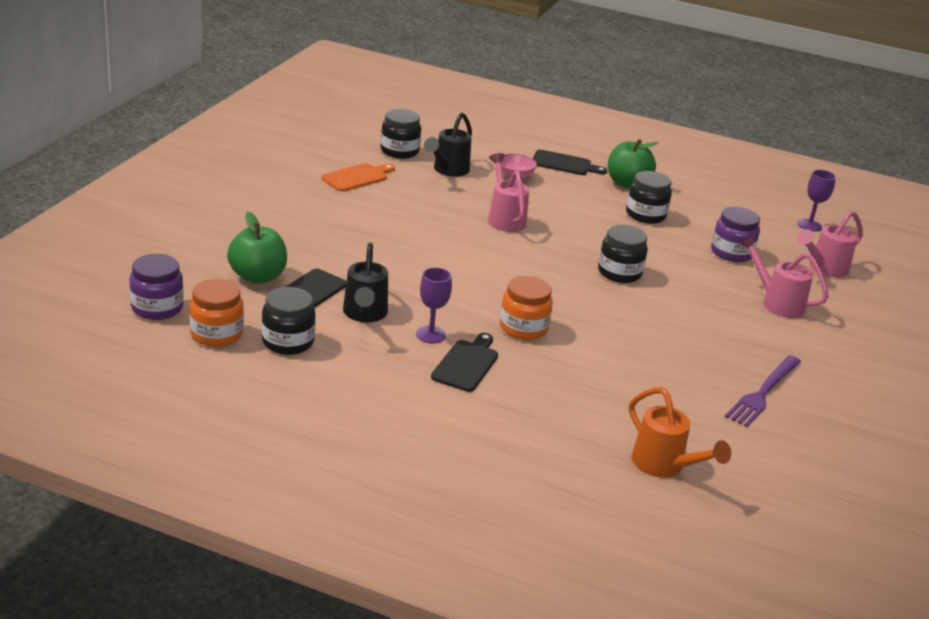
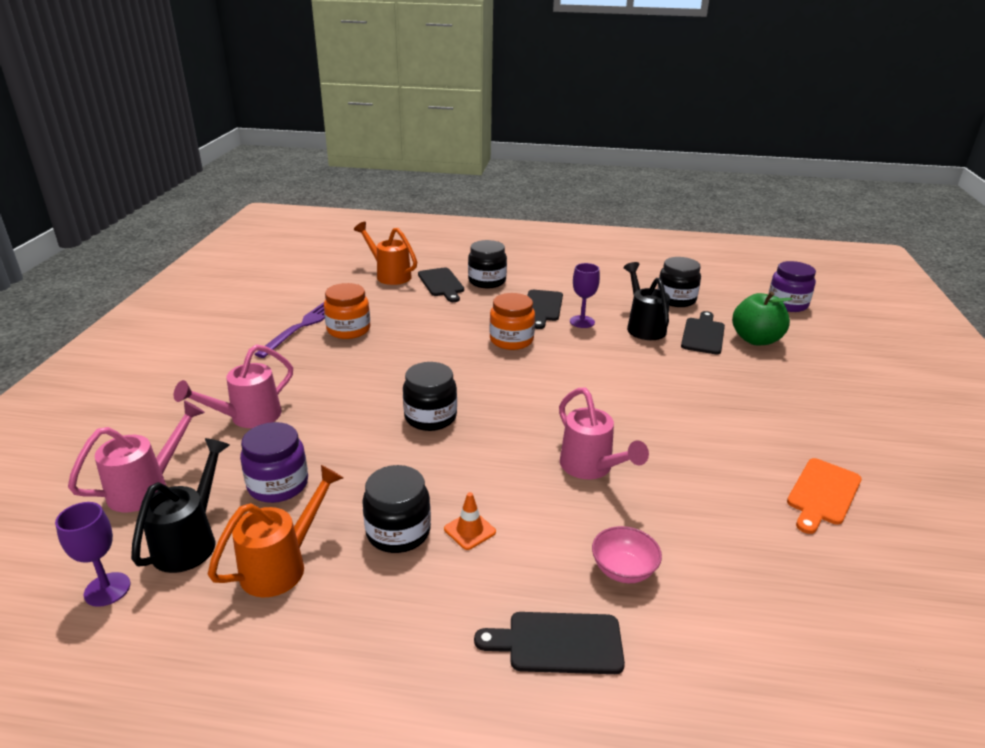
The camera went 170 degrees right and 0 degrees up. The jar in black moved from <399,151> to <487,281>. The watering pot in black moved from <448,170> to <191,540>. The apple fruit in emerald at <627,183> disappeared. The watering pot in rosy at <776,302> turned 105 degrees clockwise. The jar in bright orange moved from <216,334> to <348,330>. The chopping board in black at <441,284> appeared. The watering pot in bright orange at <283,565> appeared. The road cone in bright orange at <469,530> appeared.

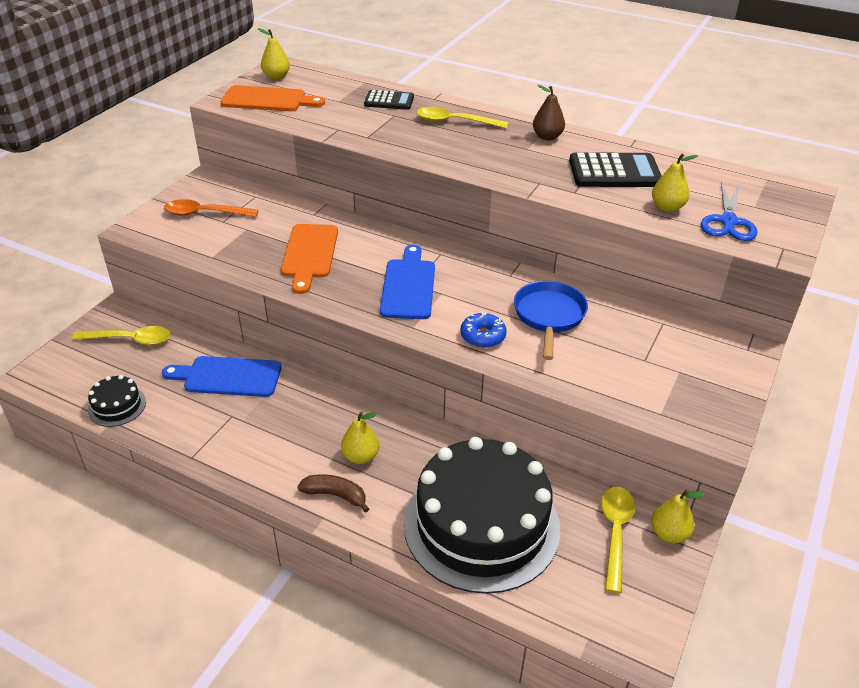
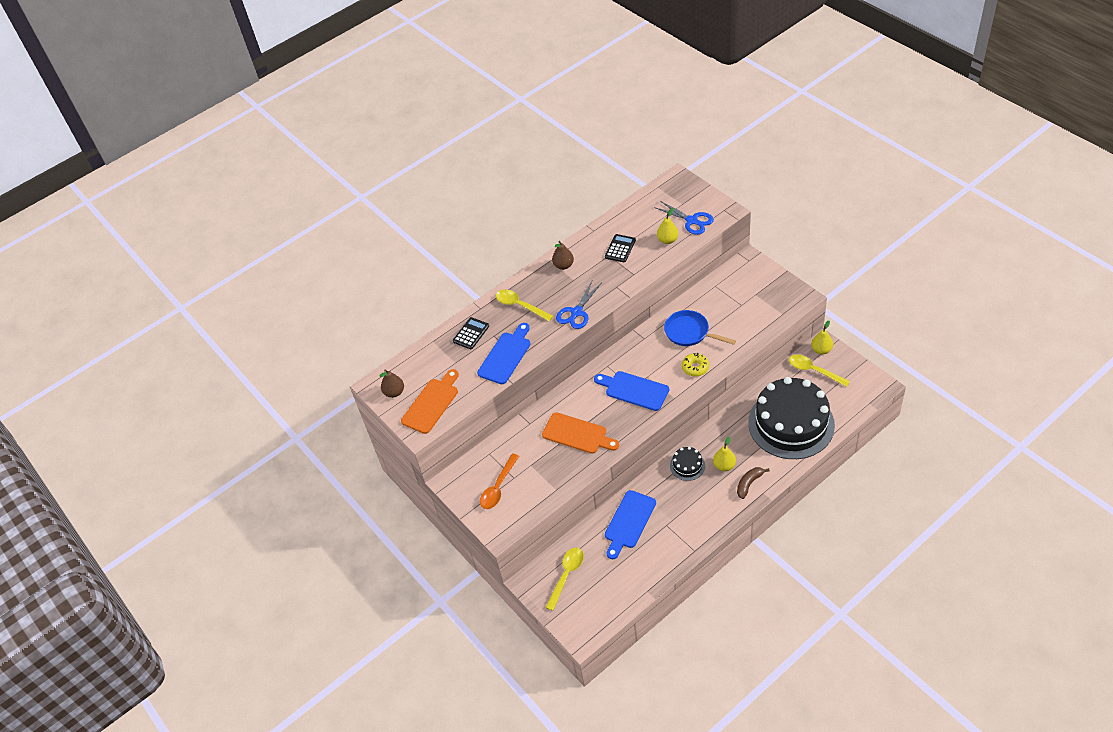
The camera went 60 degrees left and 10 degrees up. The pear fruit in yellow at <276,77> became the pear fruit in russet at <394,392>. The tablespoon in yellow at <455,122> turned 90 degrees clockwise. The adding machine in black at <614,172> changed to 0.62 times the size. The glazed donut in cobalt at <483,336> became the glazed donut in yellow at <695,367>. The layer cake in black moved from <117,406> to <687,465>. The pair of scissors in cobalt at <576,313> appeared. The chopping board in cobalt at <505,356> appeared.

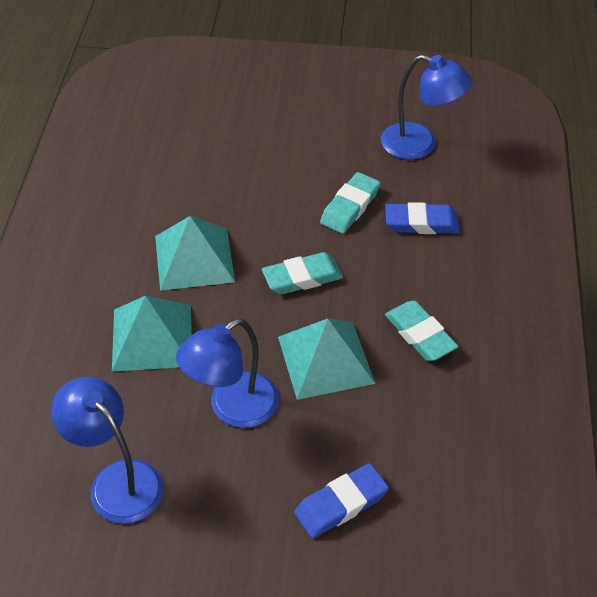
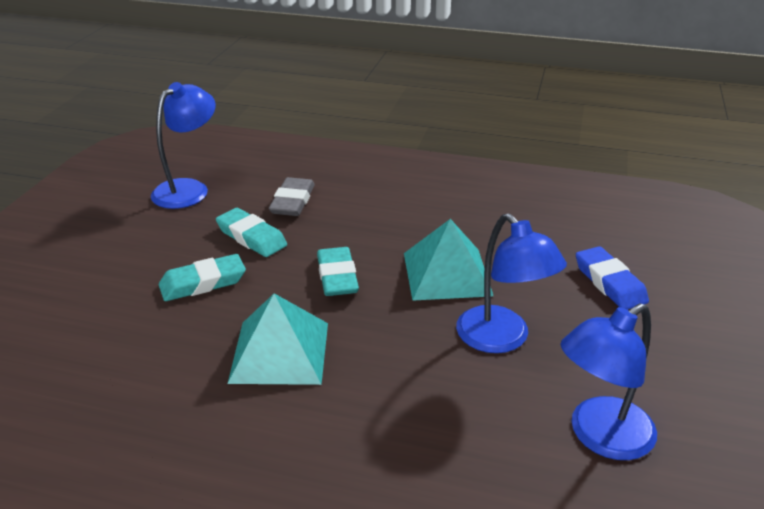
The camera went 80 degrees left and 15 degrees down. The gum eraser in cobalt at <421,223> became the gum eraser in grey at <292,201>. The solid pyramid in teal at <152,337> disappeared. The gum eraser in teal moved from <420,334> to <203,283>.

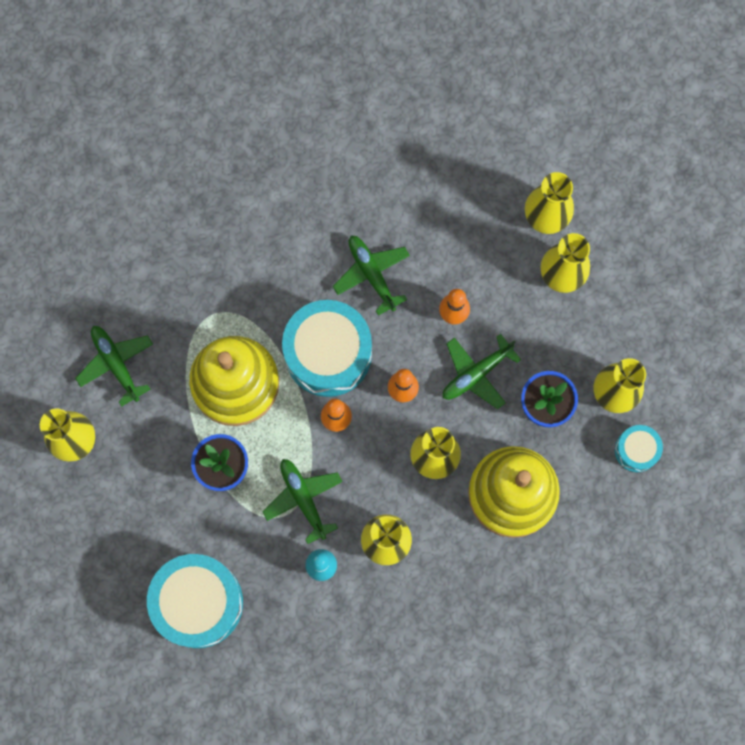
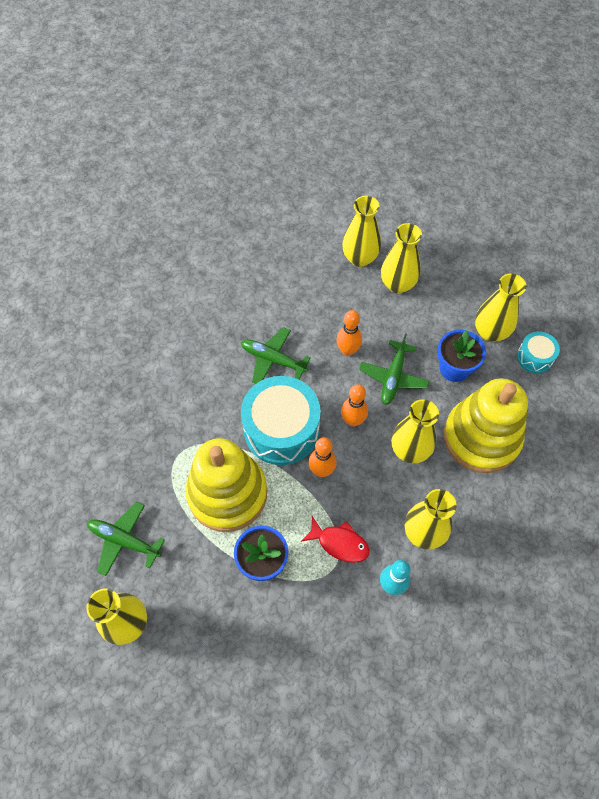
The camera went 35 degrees left and 15 degrees down. The plane in emerald at <303,498> was replaced by the fish in red at <339,543>. The snare drum in teal at <198,603> disappeared.

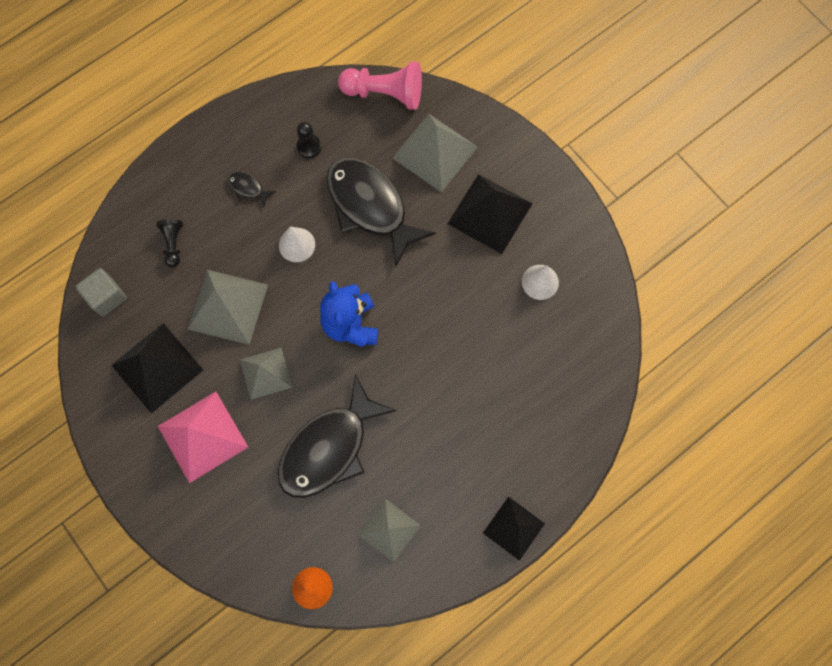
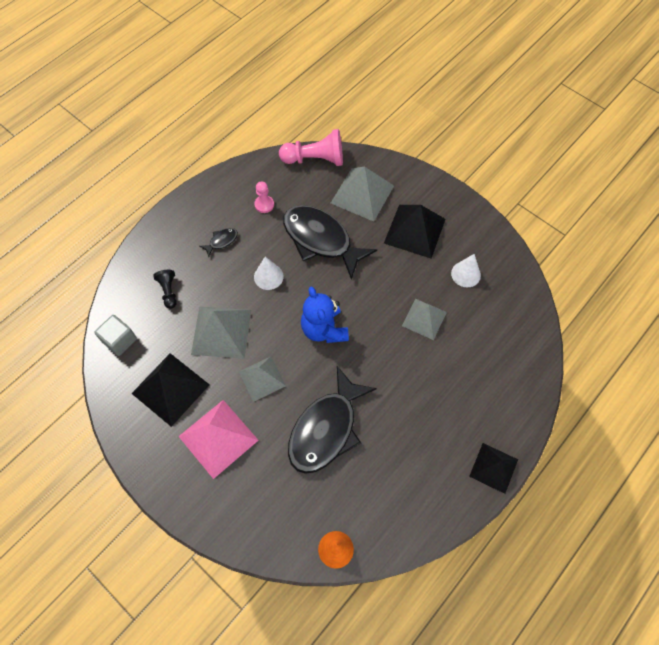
The camera went 10 degrees left and 10 degrees down. The game pawn in black at <309,147> became the game pawn in rosy at <264,205>. The fish in black at <248,188> turned 120 degrees clockwise. The solid pyramid in grey moved from <389,530> to <424,319>.

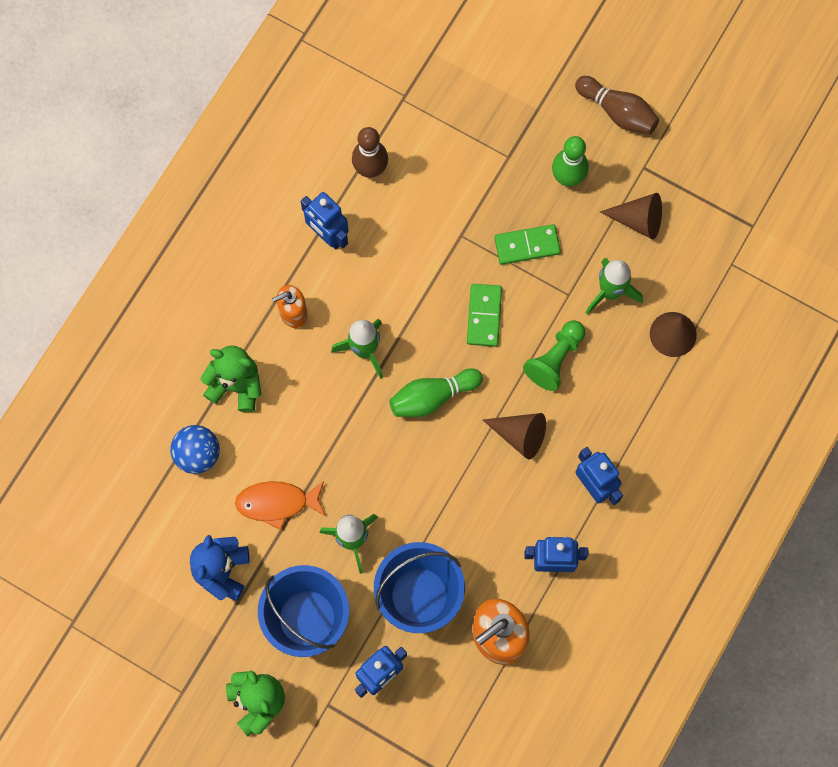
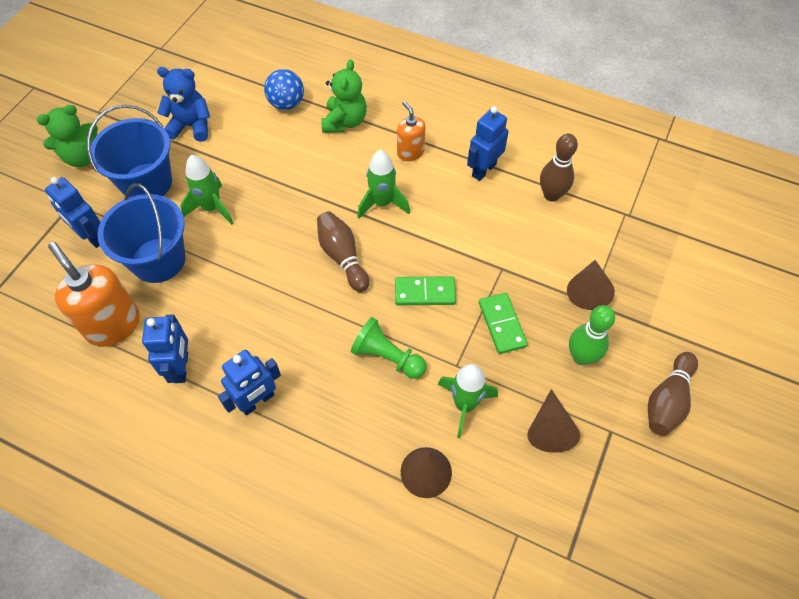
The camera went 85 degrees right and 15 degrees down. The bowling pin in emerald at <432,397> became the bowling pin in russet at <342,257>. The solid cone in russet moved from <520,435> to <588,290>. The fish in bright orange at <277,503> disappeared.

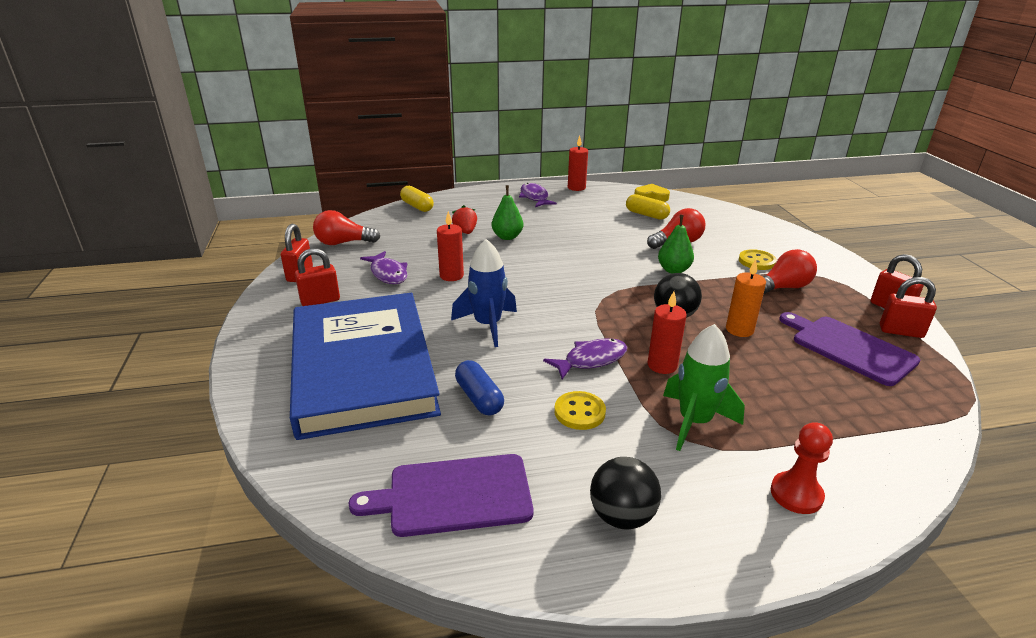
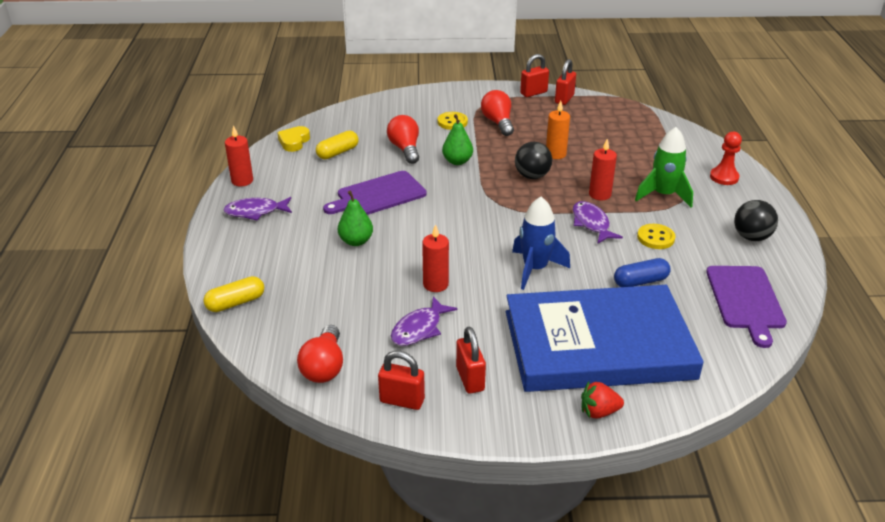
The camera went 80 degrees left and 5 degrees up. The berry in red moved from <465,232> to <598,412>. The fish in violet at <388,274> turned 150 degrees clockwise. The chopping board in violet moved from <849,348> to <378,195>.

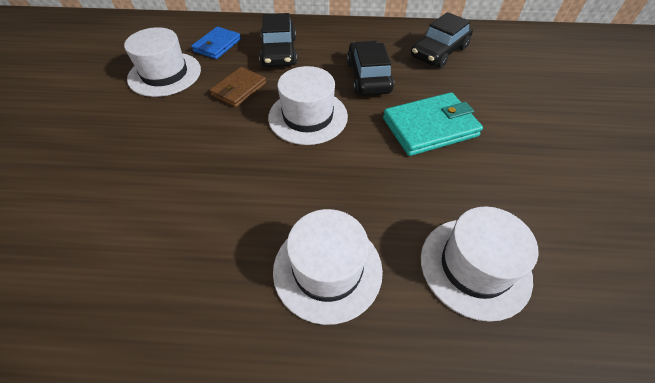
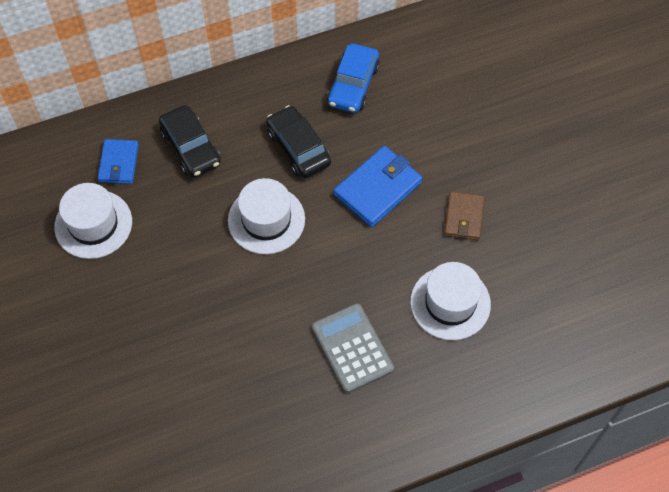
The camera went 25 degrees left and 10 degrees up. The car in black at <439,52> became the car in cobalt at <353,85>. The billfold in russet moved from <239,89> to <464,217>. The billfold in teal at <430,127> became the billfold in cobalt at <377,188>. The hat in white at <327,269> was replaced by the adding machine in grey at <352,348>.

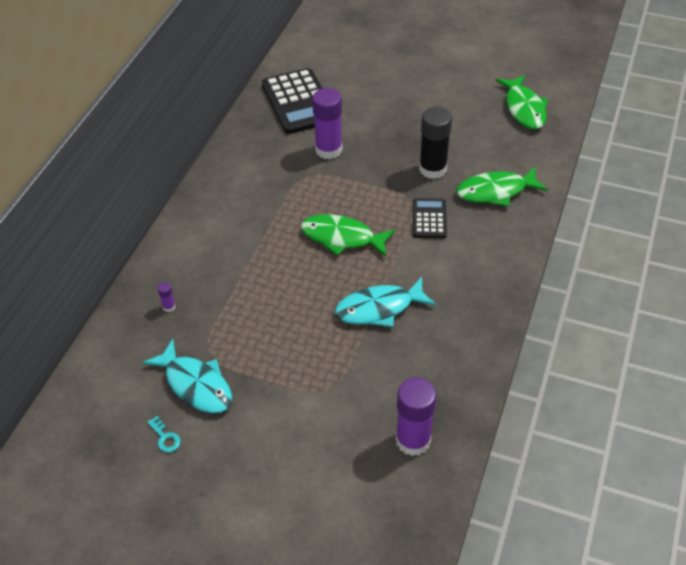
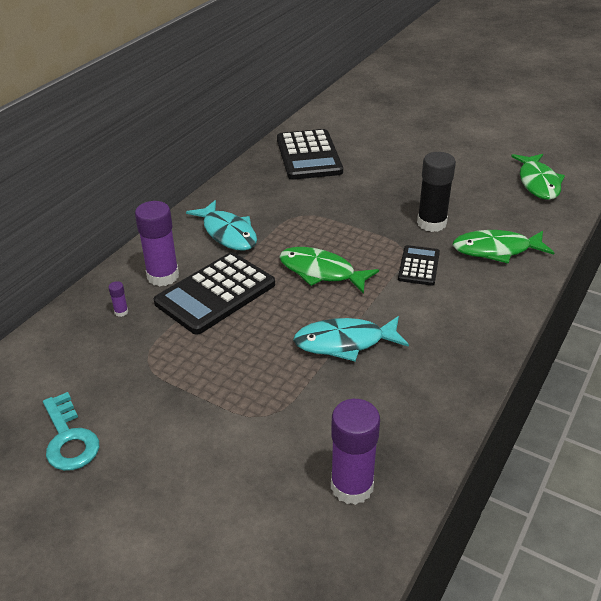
The camera went 10 degrees right and 10 degrees down. The glue stick in violet moved from <328,150> to <163,276>. The fish in teal moved from <196,385> to <228,233>. The key in teal at <165,437> changed to 1.95 times the size. The adding machine in black at <215,294> appeared.

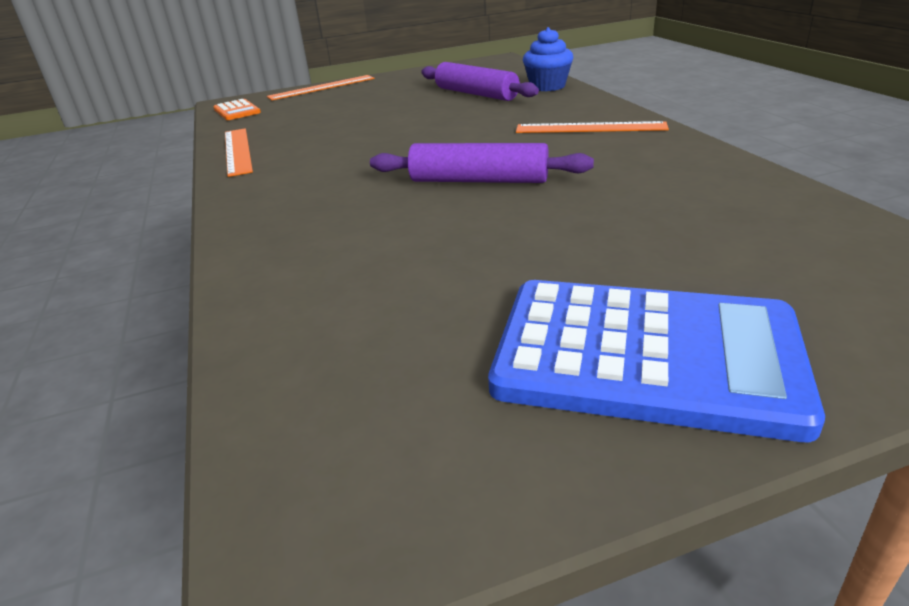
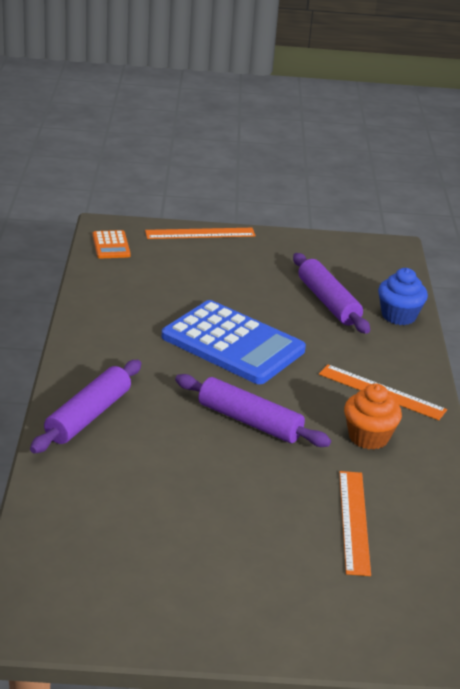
The camera went 15 degrees right and 0 degrees up. The ruler in bright orange moved from <237,151> to <354,521>. The adding machine in cobalt moved from <645,355> to <233,344>. The dough roller in violet at <88,416> appeared. The muffin in bright orange at <368,437> appeared.

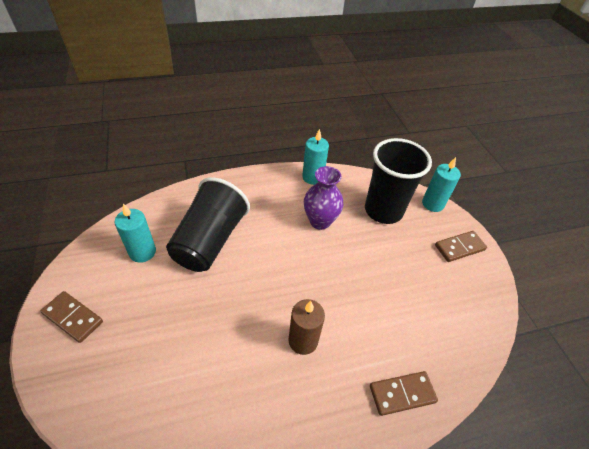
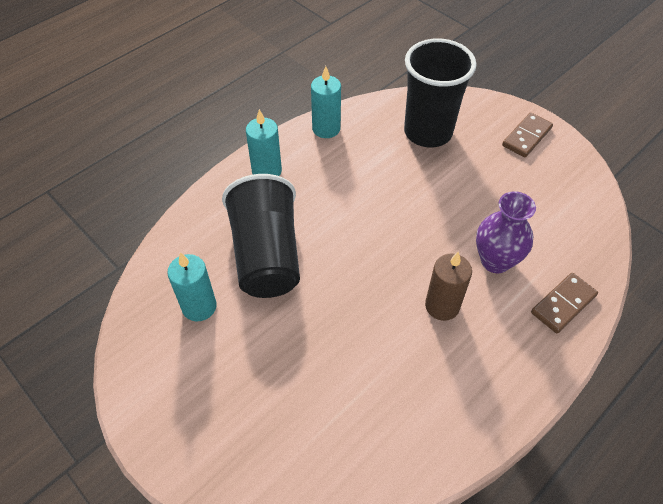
The camera went 25 degrees left and 5 degrees up. The pillar candle in teal moved from <432,204> to <267,171>. The flower vase in violet moved from <320,221> to <495,261>. The domino piece in russet at <73,318> disappeared.

